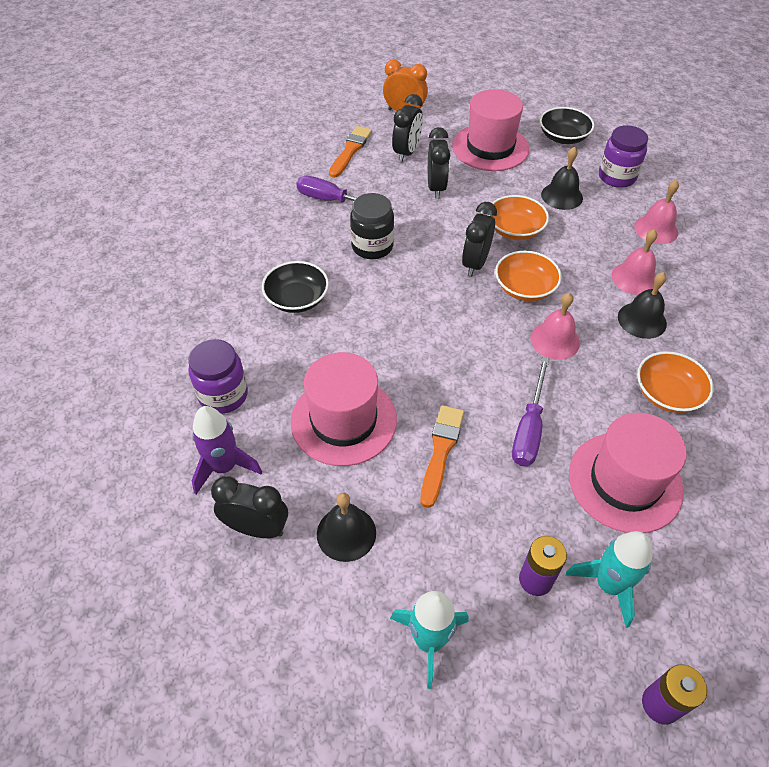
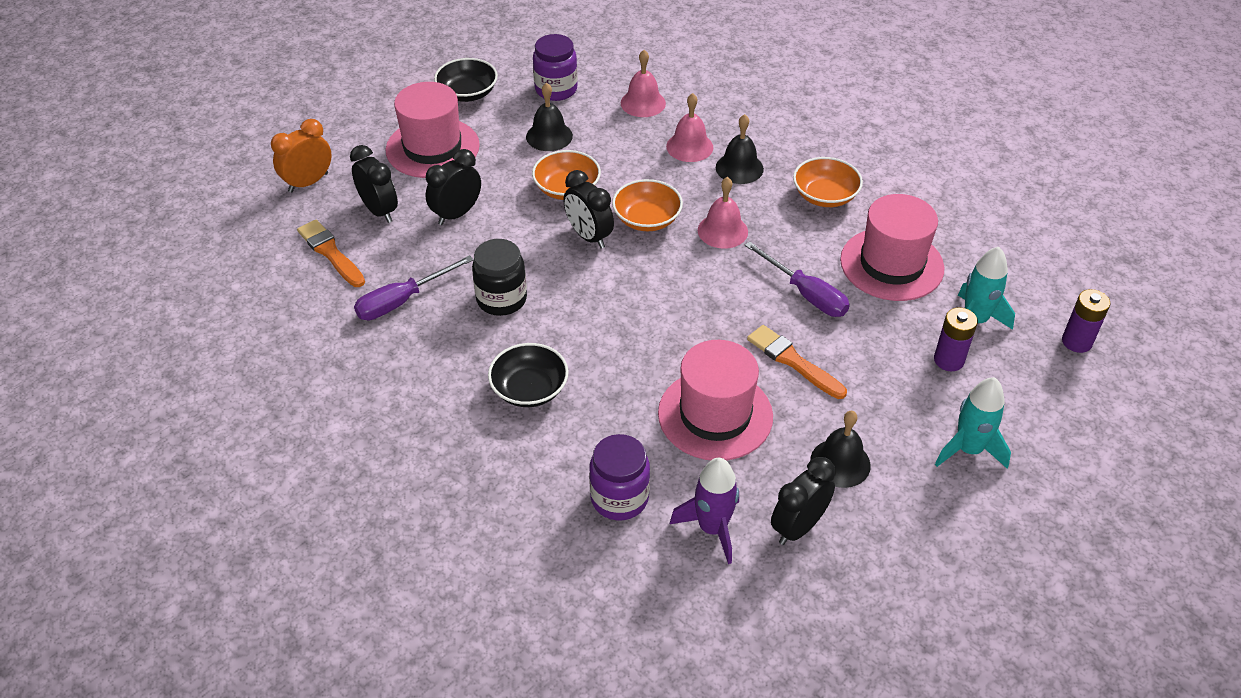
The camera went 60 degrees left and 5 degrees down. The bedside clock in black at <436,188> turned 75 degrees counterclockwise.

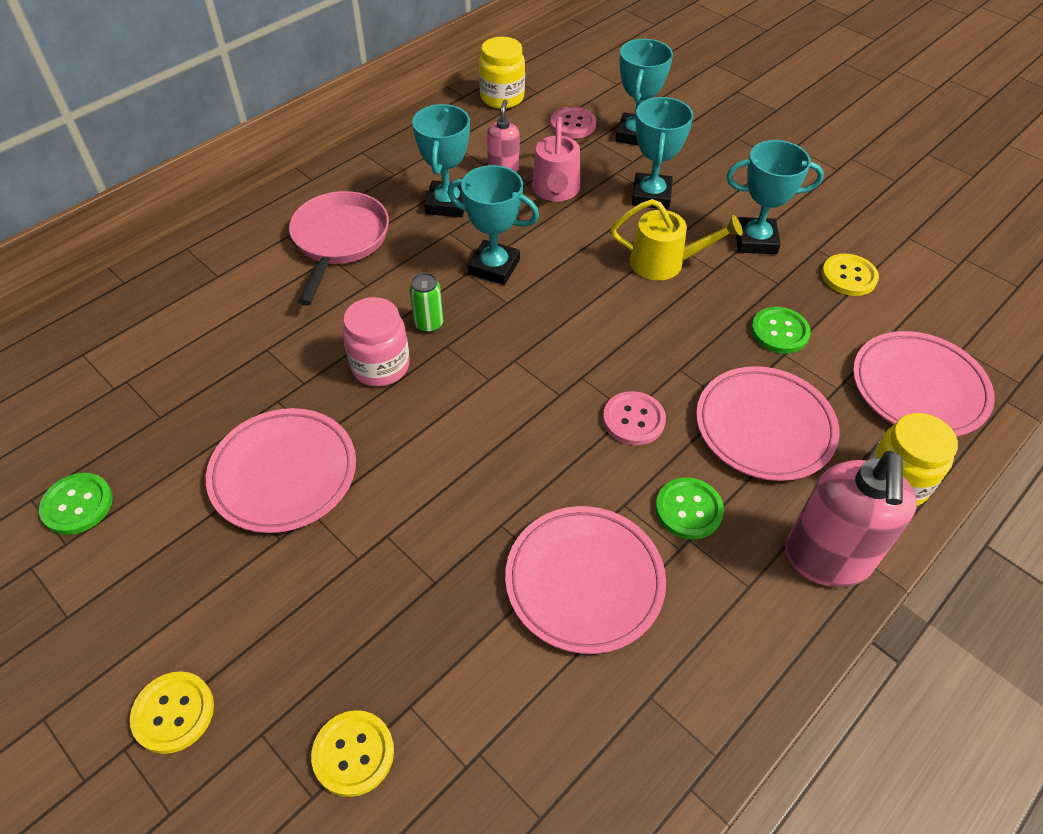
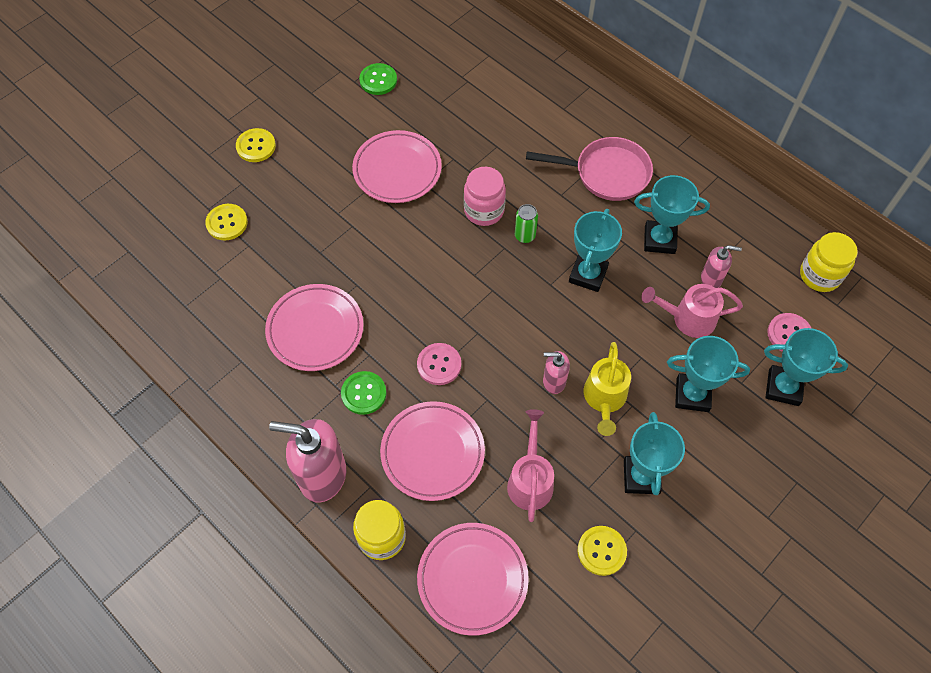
The camera went 90 degrees right and 10 degrees up. The shirt button in emerald at <779,332> was replaced by the watering pot in rosy at <530,479>. The soap dispenser in rosy at <553,381> appeared.

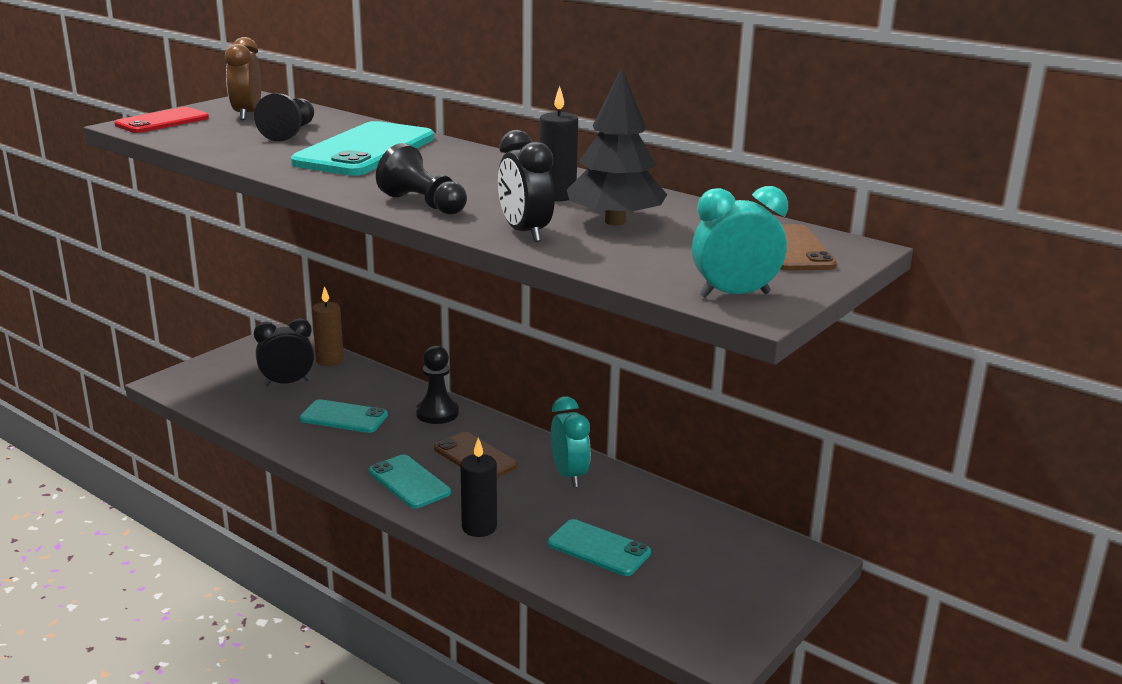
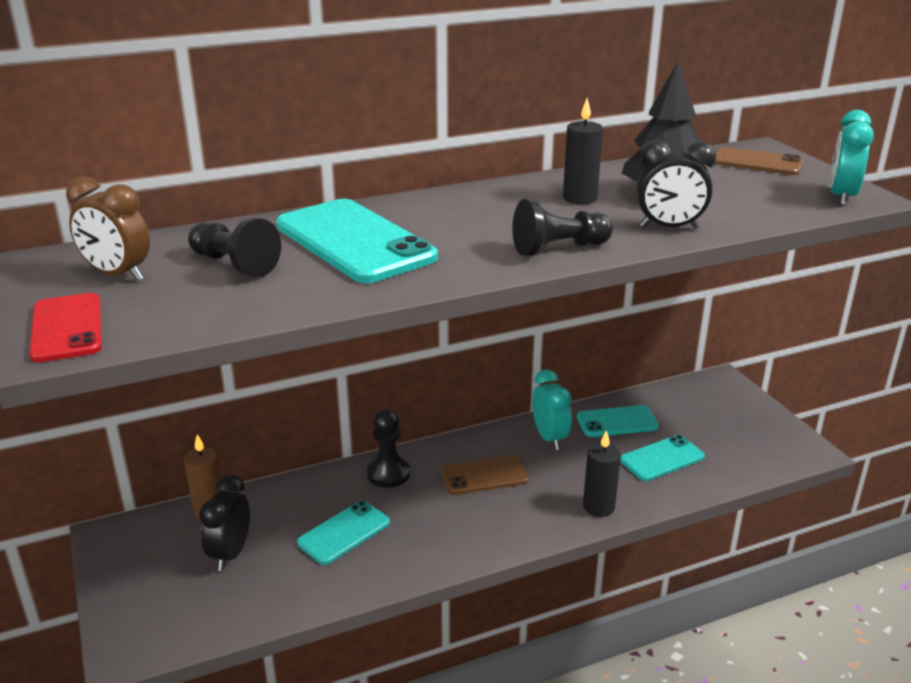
The camera went 60 degrees left and 5 degrees up. The bedside clock in teal at <569,475> turned 60 degrees clockwise. The smartphone in teal moved from <409,482> to <617,422>.

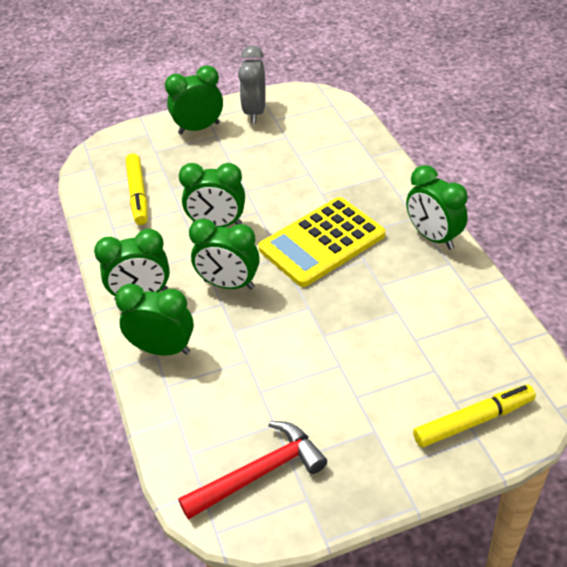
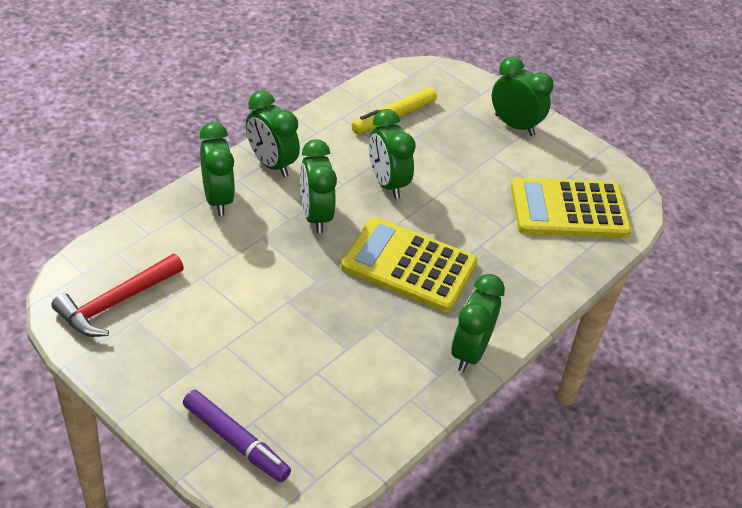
The camera went 55 degrees right and 0 degrees up. The bedside clock in grey at <255,112> disappeared. The felt pen in yellow at <473,421> became the felt pen in violet at <235,441>. The carpenter's hammer in red at <260,473> turned 105 degrees clockwise. The adding machine in yellow at <569,210> appeared.

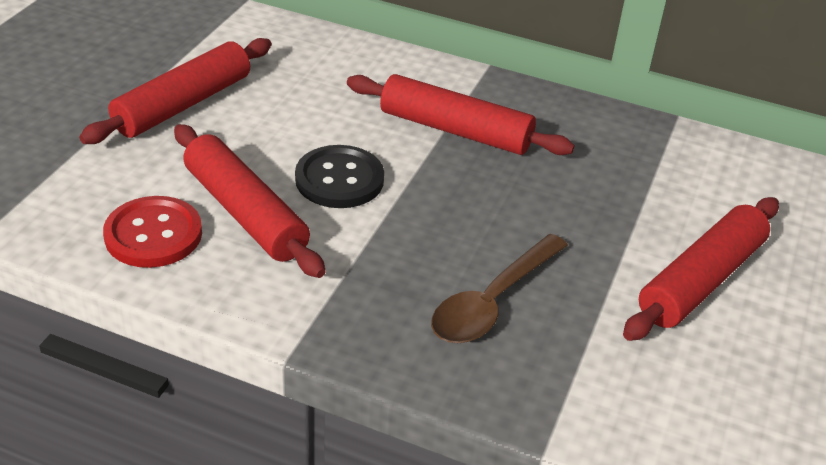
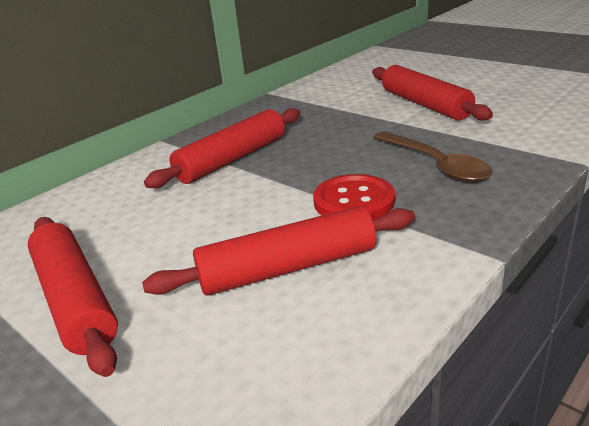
The camera went 65 degrees left and 10 degrees down. The shirt button in black at <339,179> disappeared. The shirt button in red moved from <153,234> to <354,201>.

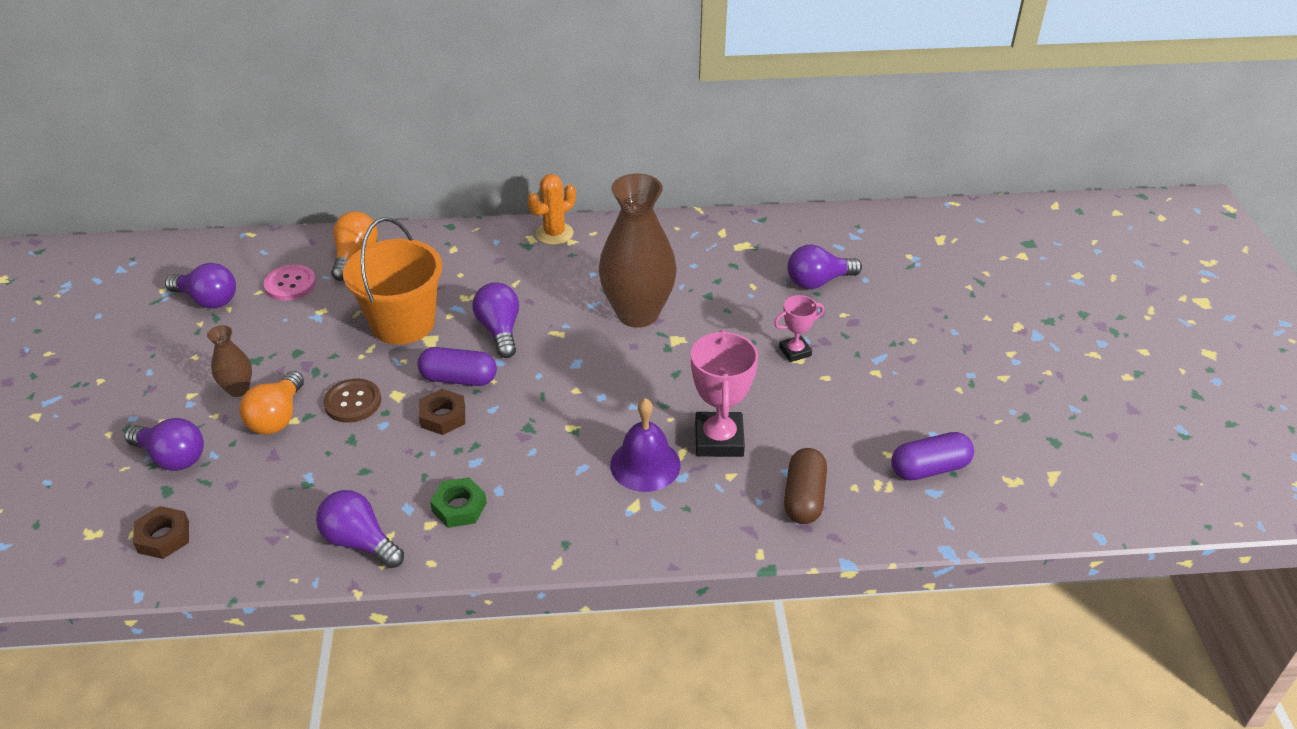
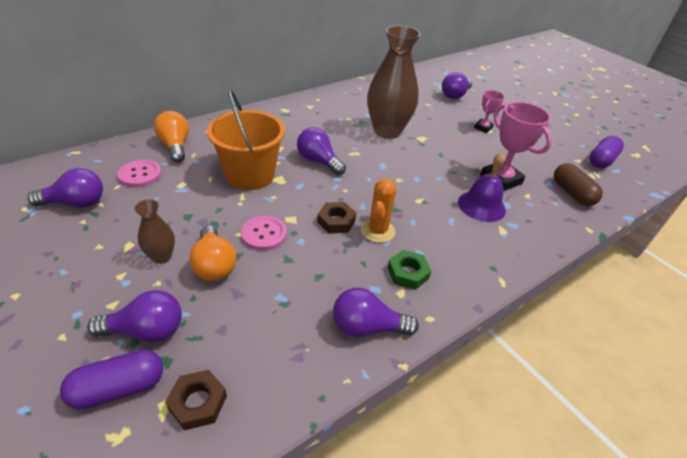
The camera went 35 degrees left and 0 degrees up. The cactus in bright orange moved from <554,234> to <377,231>. The pill shape in violet moved from <459,378> to <119,388>. The shirt button in russet at <353,402> became the shirt button in rosy at <264,234>.

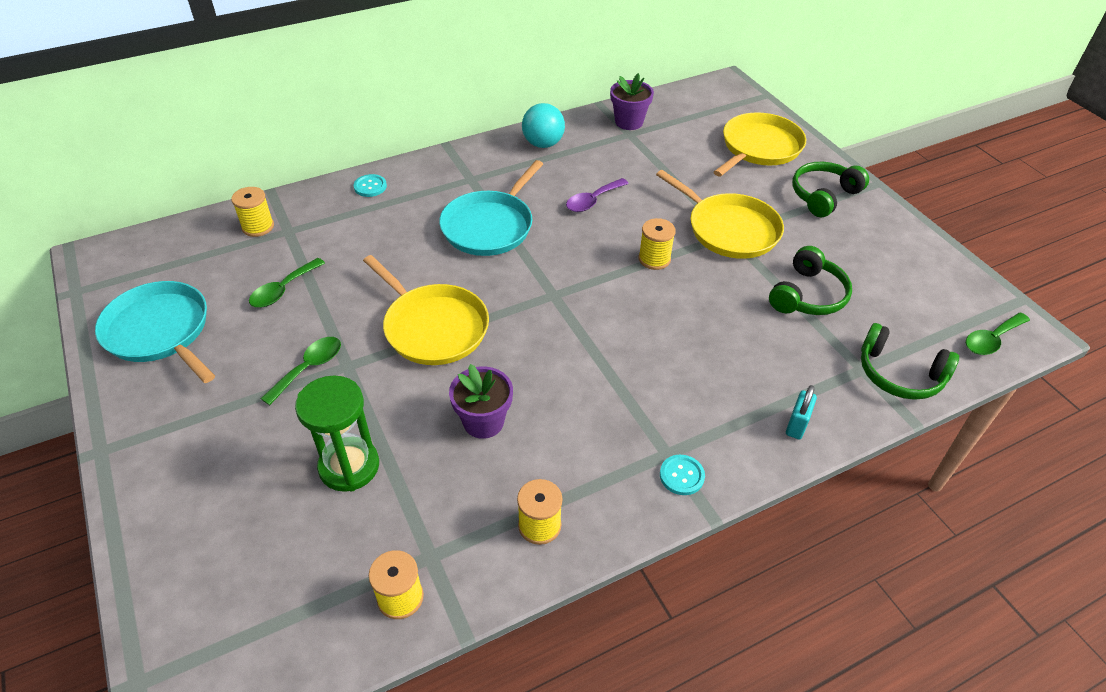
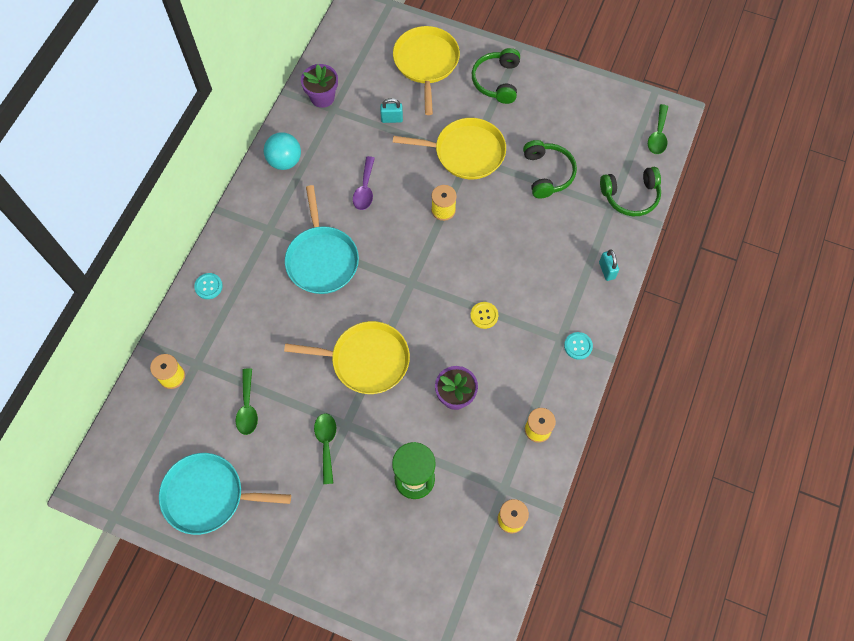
The camera went 40 degrees left and 20 degrees up. The padlock in teal at <392,119> appeared. The shirt button in yellow at <484,315> appeared.

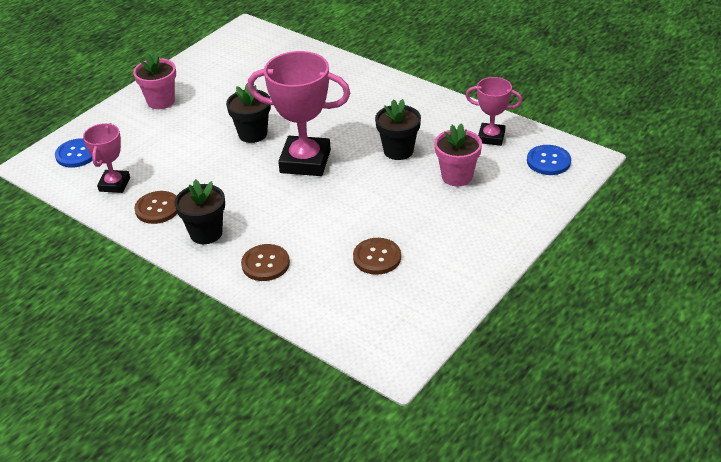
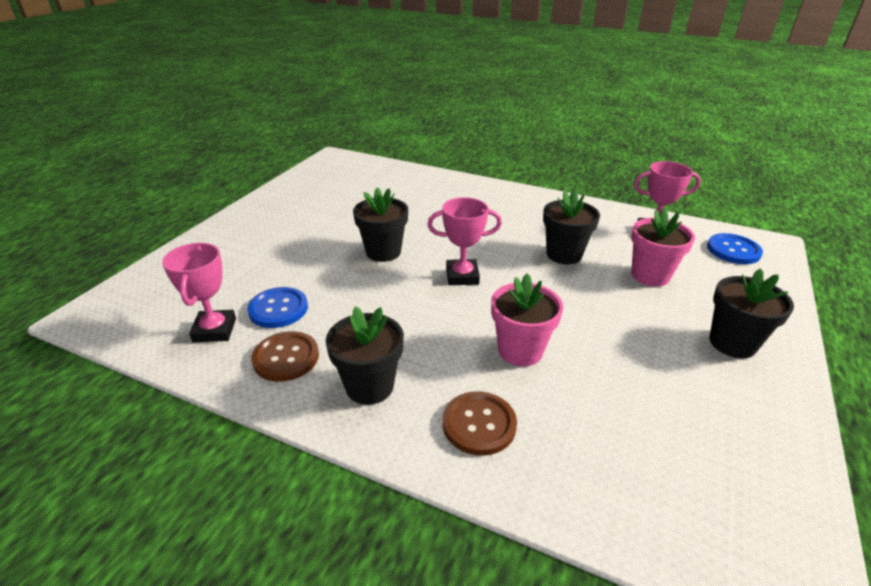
The camera went 15 degrees left and 5 degrees down. The trophy in rosy at <305,161> changed to 0.56 times the size. The plant pot in rosy moved from <161,101> to <520,350>. The shirt button in cobalt moved from <77,154> to <278,309>. The shirt button in russet at <377,257> disappeared. The plant pot in black at <732,343> appeared.

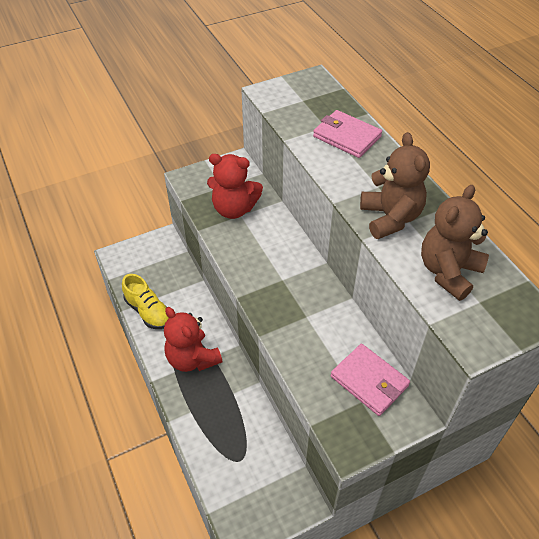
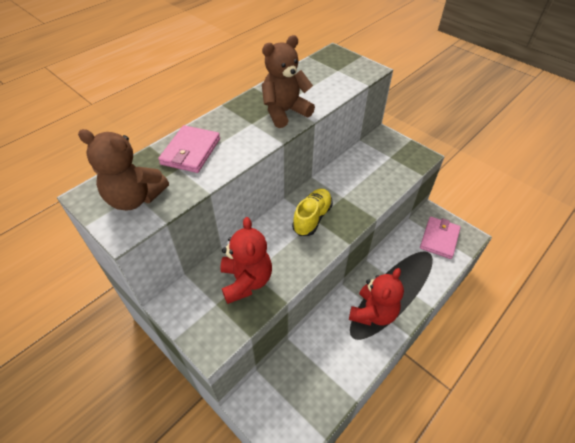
The camera went 110 degrees left and 0 degrees up. The stuffed bear in russet moved from <448,272> to <135,198>. The shoe in yellow moved from <148,311> to <312,218>. The billfold in rosy moved from <369,381> to <439,239>.

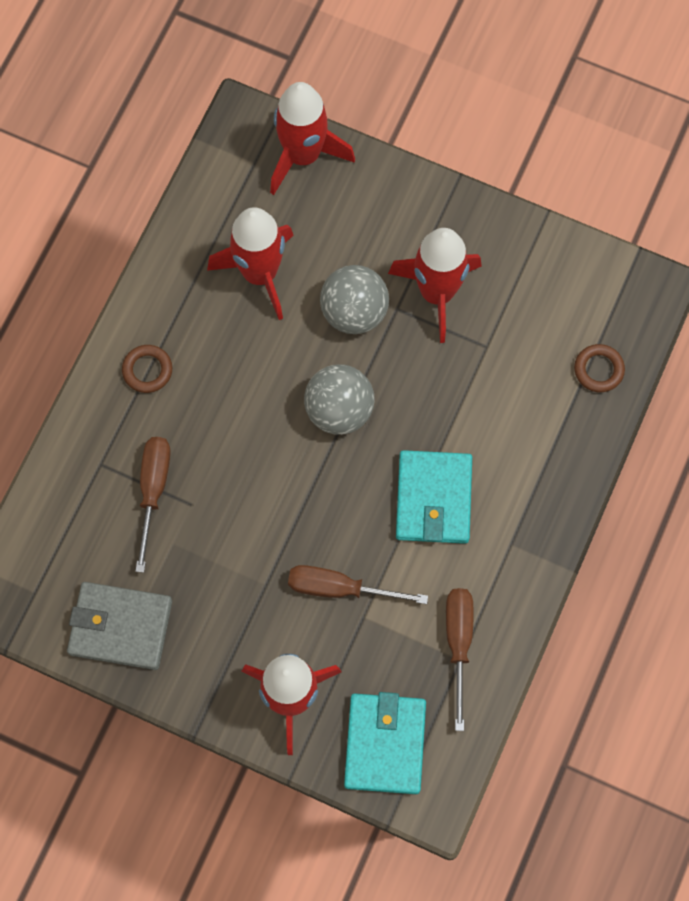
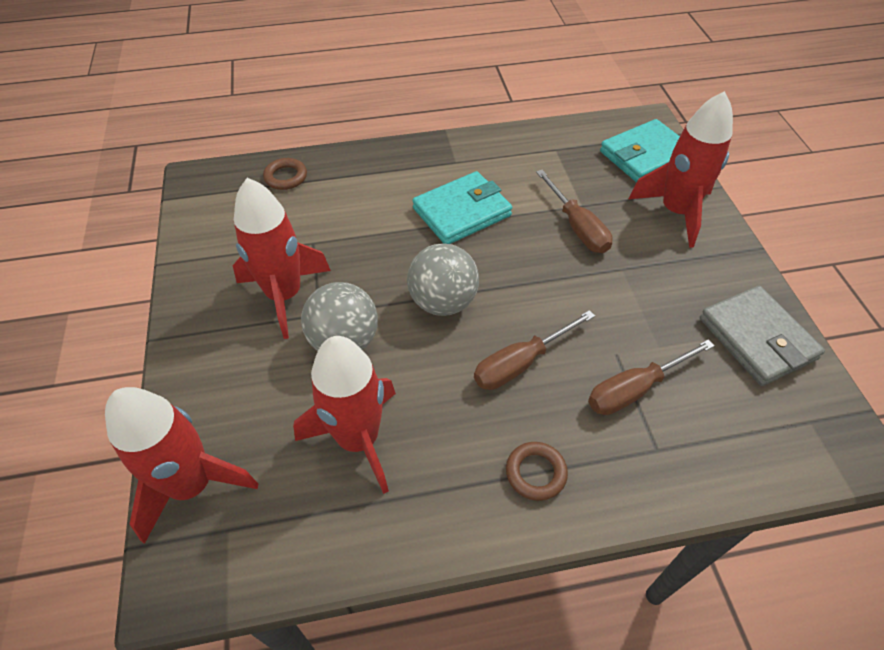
The camera went 125 degrees left and 20 degrees down. The hand screwdriver in russet moved from <458,643> to <521,363>.

